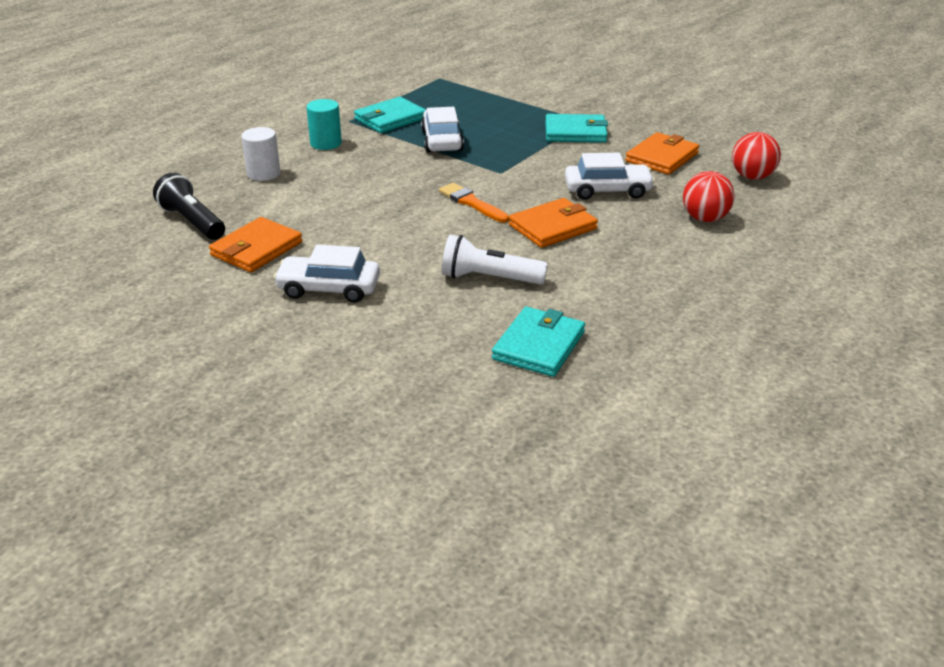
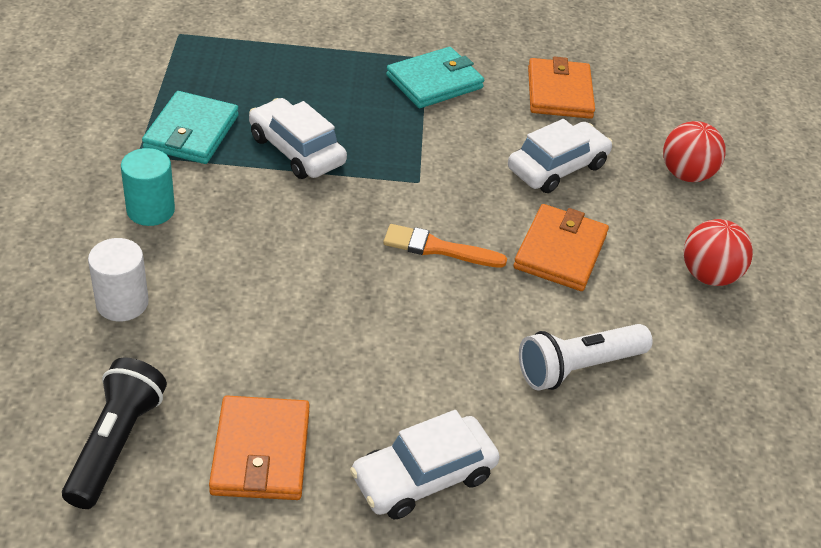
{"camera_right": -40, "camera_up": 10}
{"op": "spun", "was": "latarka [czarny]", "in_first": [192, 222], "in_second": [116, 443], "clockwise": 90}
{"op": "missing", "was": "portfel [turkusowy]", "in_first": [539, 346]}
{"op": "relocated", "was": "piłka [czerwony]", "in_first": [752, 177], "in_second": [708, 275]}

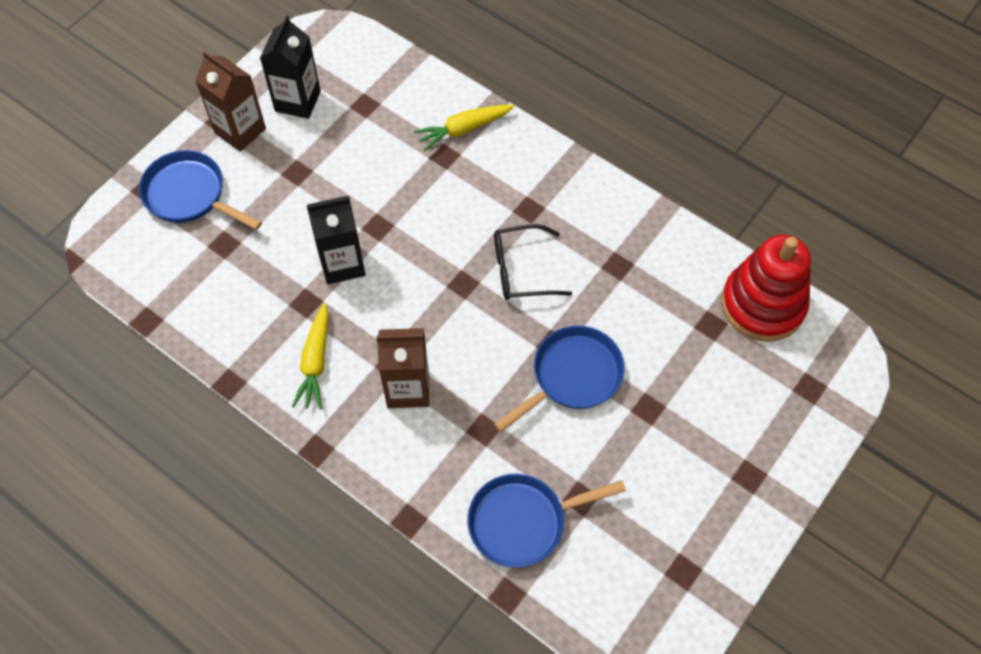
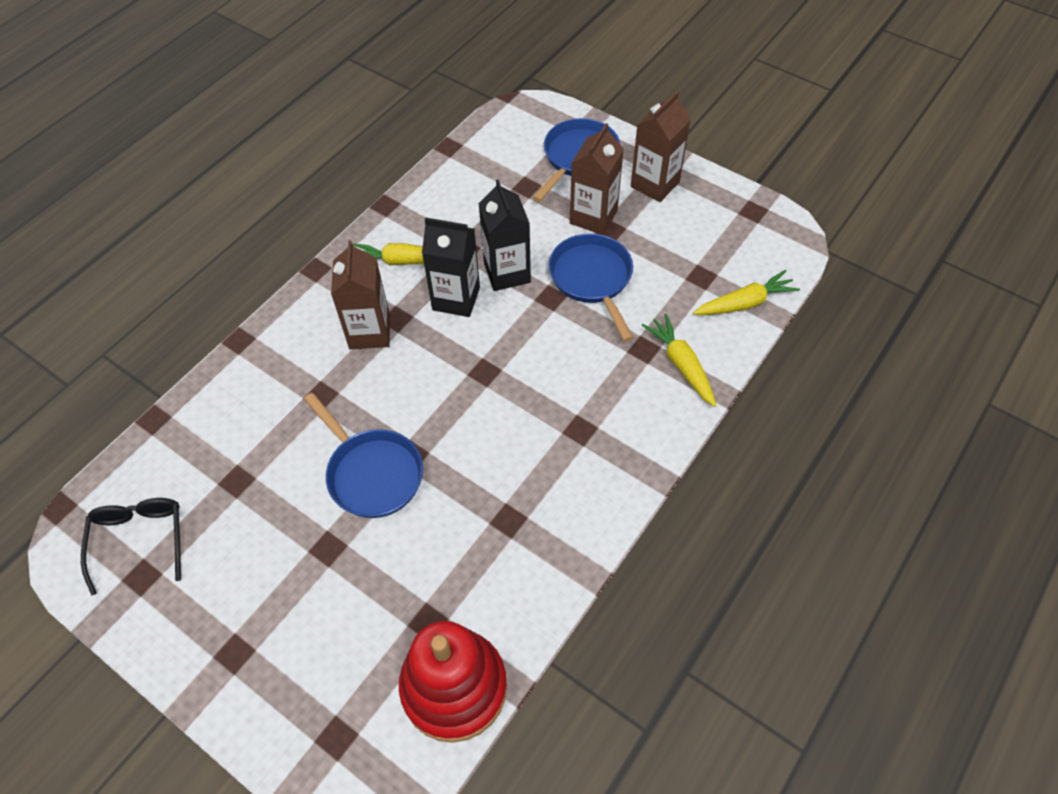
{"camera_right": 90, "camera_up": -5}
{"op": "relocated", "was": "karton mleka [czarny]", "in_first": [297, 101], "in_second": [456, 298]}
{"op": "relocated", "was": "patelnia [niebieski]", "in_first": [523, 521], "in_second": [592, 279]}
{"op": "relocated", "was": "okulary [czarny]", "in_first": [521, 270], "in_second": [139, 540]}
{"op": "appeared", "now": "karton mleka [brązowy]", "in_second": [593, 217]}
{"op": "appeared", "now": "marchewka [żółty]", "in_second": [744, 303]}

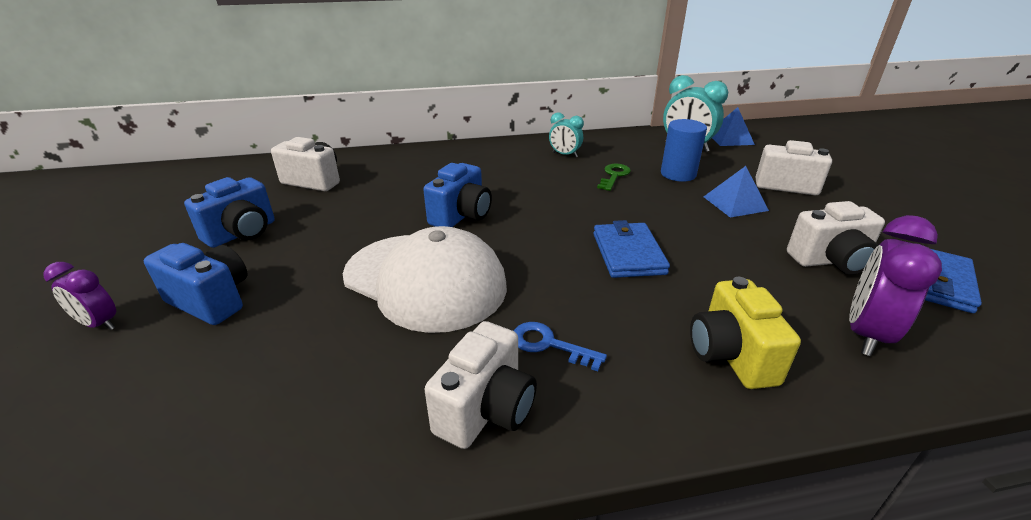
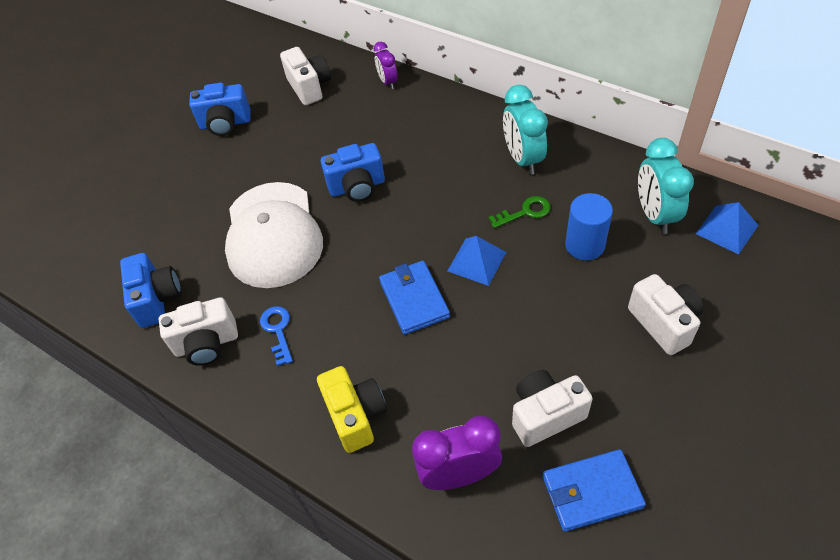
{"camera_right": 50, "camera_up": 20}
{"op": "relocated", "was": "budzik [fioletowy]", "in_first": [99, 324], "in_second": [388, 82]}
{"op": "relocated", "was": "aparat fotograficzny [niebieski]", "in_first": [212, 300], "in_second": [157, 299]}
{"op": "size", "was": "budzik [turkusowy]", "in_first": [565, 155], "in_second": [523, 159], "ratio": 1.68}
{"op": "spun", "was": "portfel [niebieski]", "in_first": [628, 253], "in_second": [414, 299], "clockwise": -60}
{"op": "spun", "was": "aparat fotograficzny [żółty]", "in_first": [730, 355], "in_second": [356, 416], "clockwise": 120}
{"op": "relocated", "was": "piramida [niebieski]", "in_first": [735, 203], "in_second": [477, 261]}
{"op": "spun", "was": "aparat fotograficzny [biały]", "in_first": [830, 261], "in_second": [545, 415], "clockwise": 120}

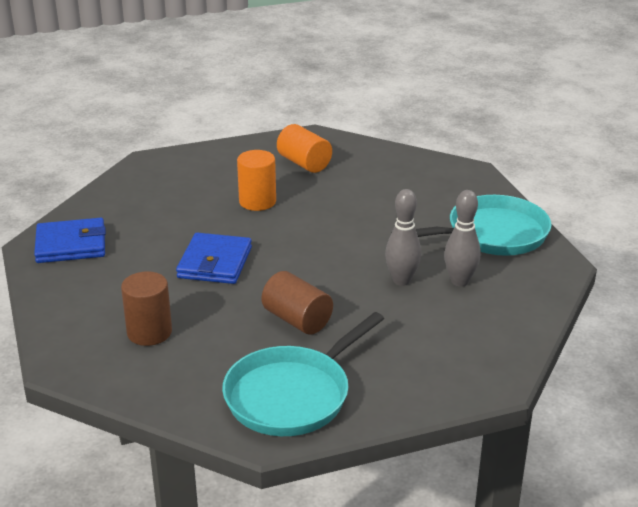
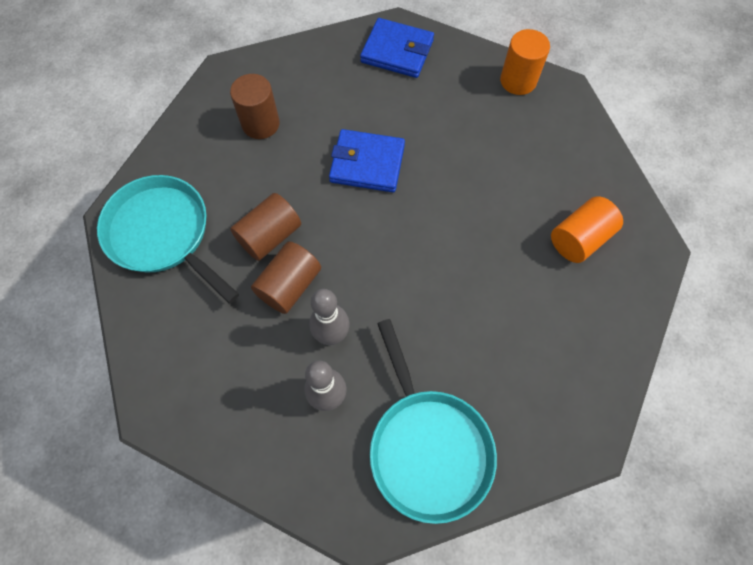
{"camera_right": 90, "camera_up": 35}
{"op": "spun", "was": "portfel [niebieski]", "in_first": [71, 245], "in_second": [397, 51], "clockwise": -60}
{"op": "relocated", "was": "walec [pomarańczowy]", "in_first": [257, 202], "in_second": [518, 81]}
{"op": "appeared", "now": "walec [brązowy]", "in_second": [289, 285]}

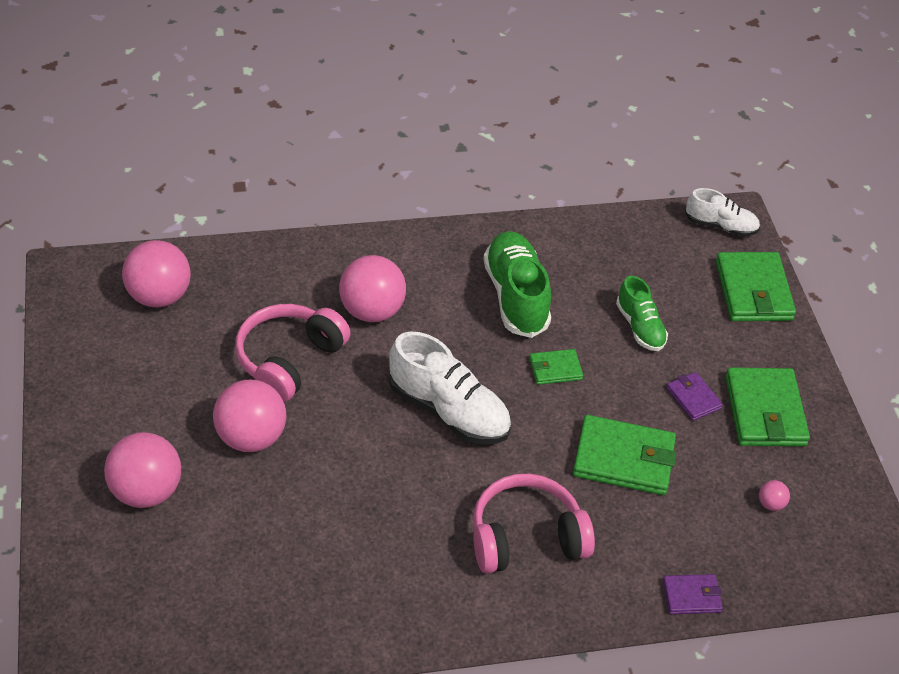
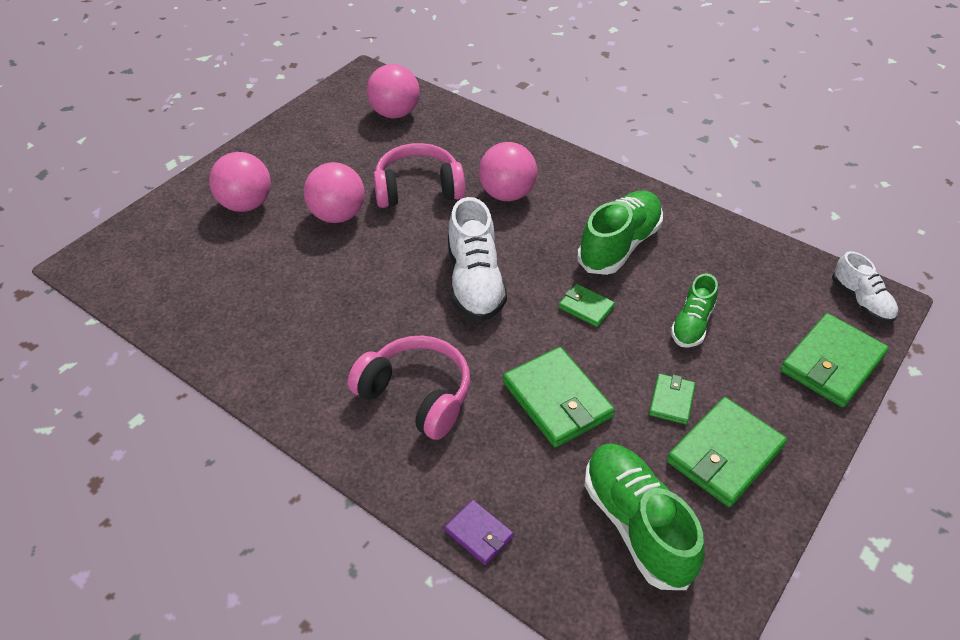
{"camera_right": 50, "camera_up": 0}
{"op": "colour", "was": "portfel [fioletowy]", "now": "portfel [zielony]", "in_first": [693, 398], "in_second": [671, 401]}
{"op": "exchanged", "was": "piłka [różowy]", "now": "but [zielony]", "in_first": [770, 504], "in_second": [636, 524]}

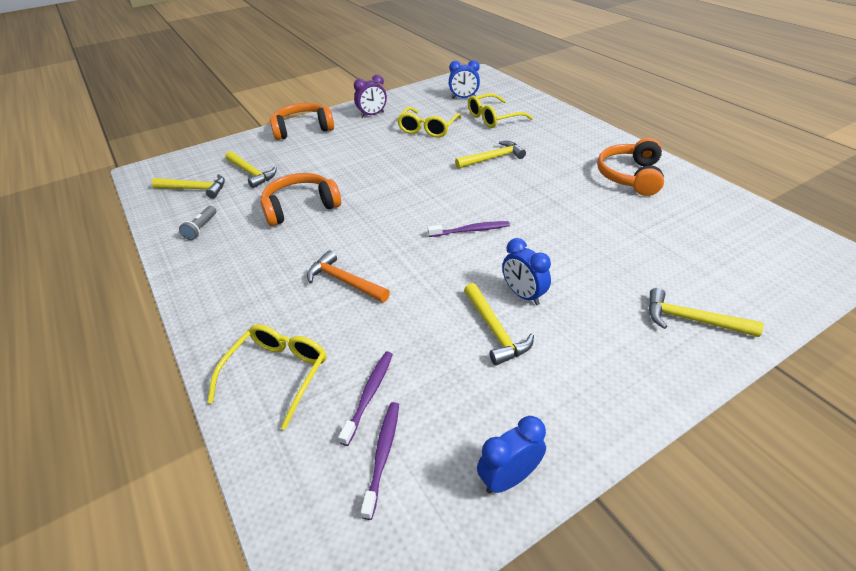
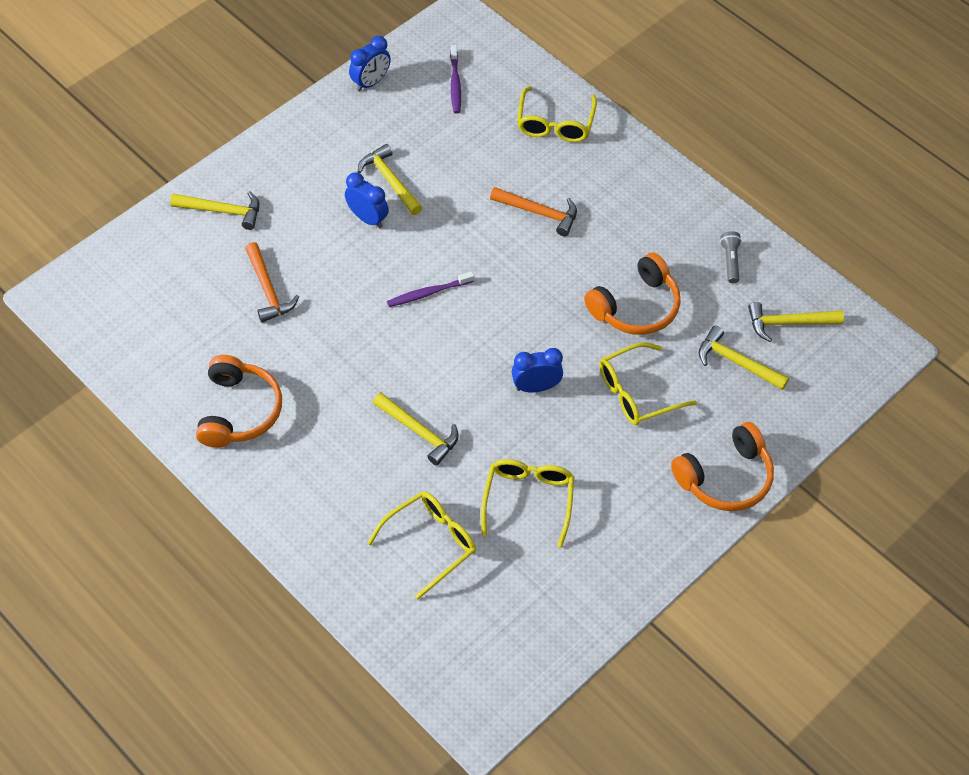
{"camera_right": 165, "camera_up": 15}
{"op": "missing", "was": "szczoteczka do zębów [fioletowy]", "in_first": [369, 395]}
{"op": "missing", "was": "budzik [fioletowy]", "in_first": [372, 115]}
{"op": "relocated", "was": "budzik [niebieski]", "in_first": [464, 98], "in_second": [536, 387]}
{"op": "spun", "was": "młotek [żółty]", "in_first": [492, 158], "in_second": [419, 431], "clockwise": -105}
{"op": "appeared", "now": "młotek [pomarańczowy]", "in_second": [268, 289]}
{"op": "appeared", "now": "okulary [żółty]", "in_second": [637, 392]}

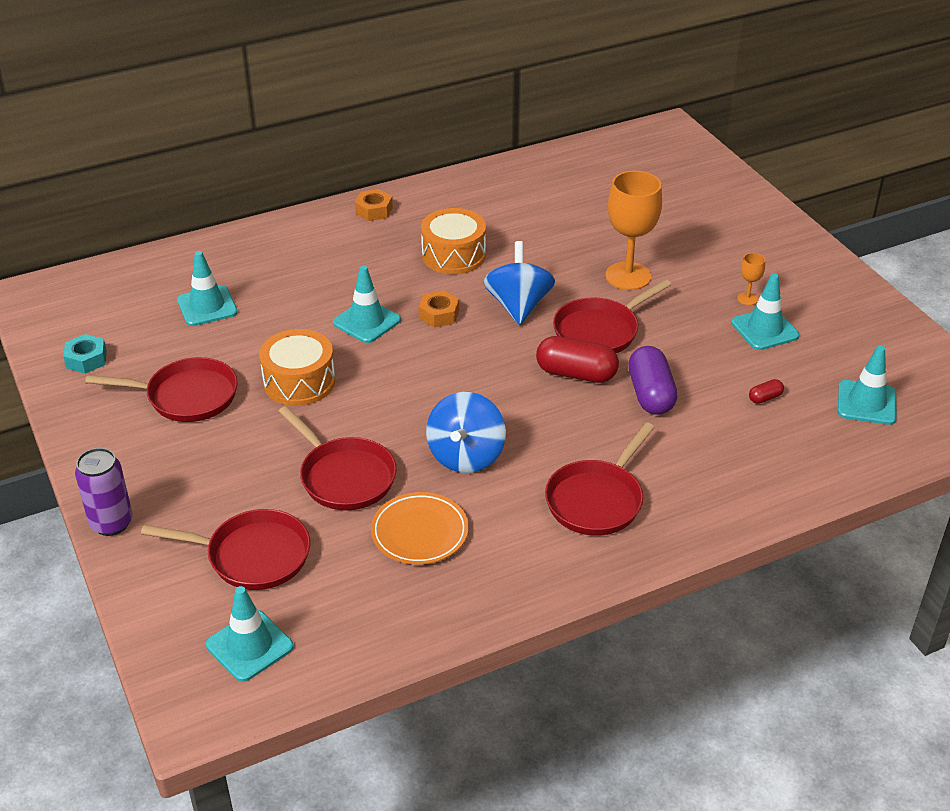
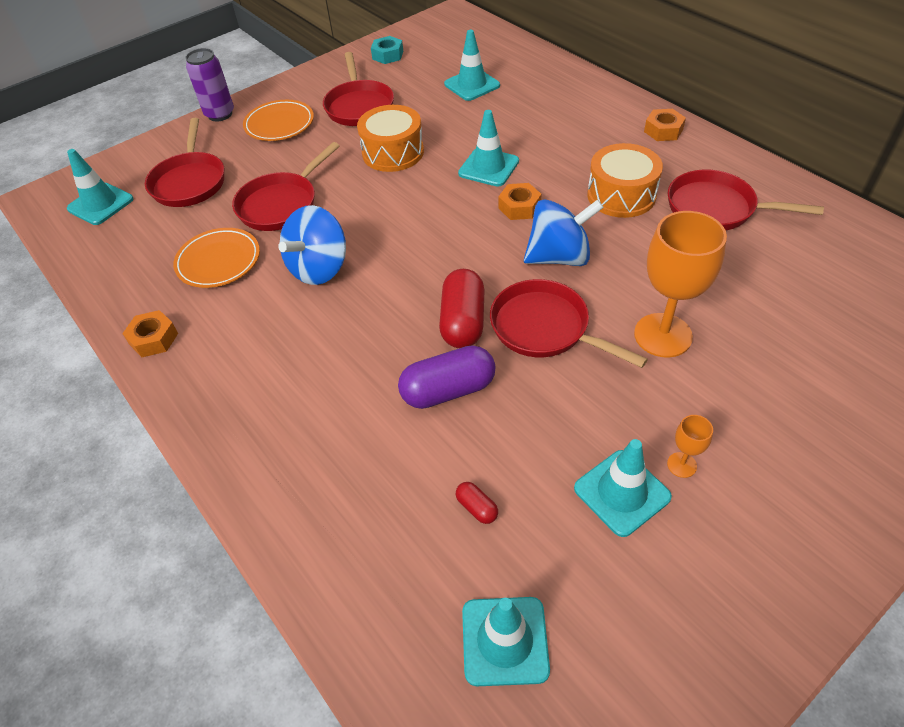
{"camera_right": 80, "camera_up": 10}
{"op": "spun", "was": "bączek [niebieski]", "in_first": [466, 456], "in_second": [319, 268], "clockwise": -60}
{"op": "relocated", "was": "patelnia [czerwony]", "in_first": [597, 500], "in_second": [716, 208]}
{"op": "appeared", "now": "nakrętka [pomarańczowy]", "in_second": [154, 339]}
{"op": "appeared", "now": "talerz [pomarańczowy]", "in_second": [279, 124]}

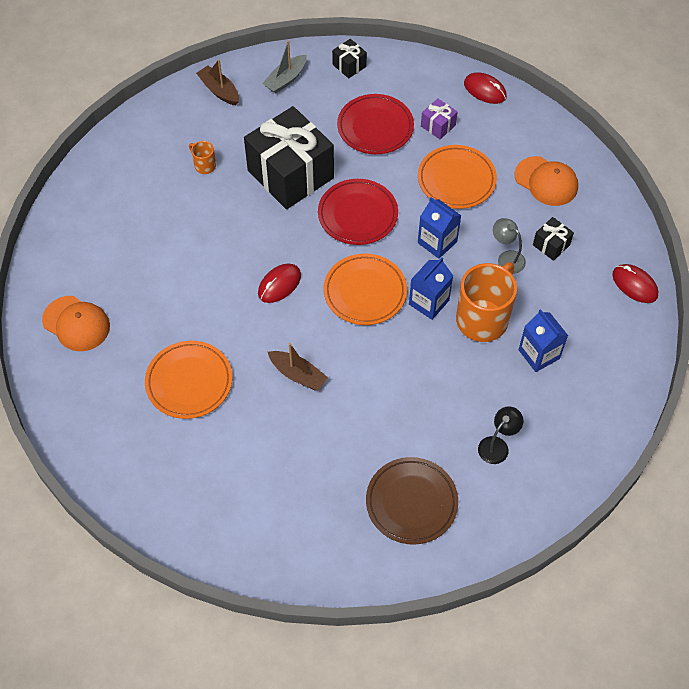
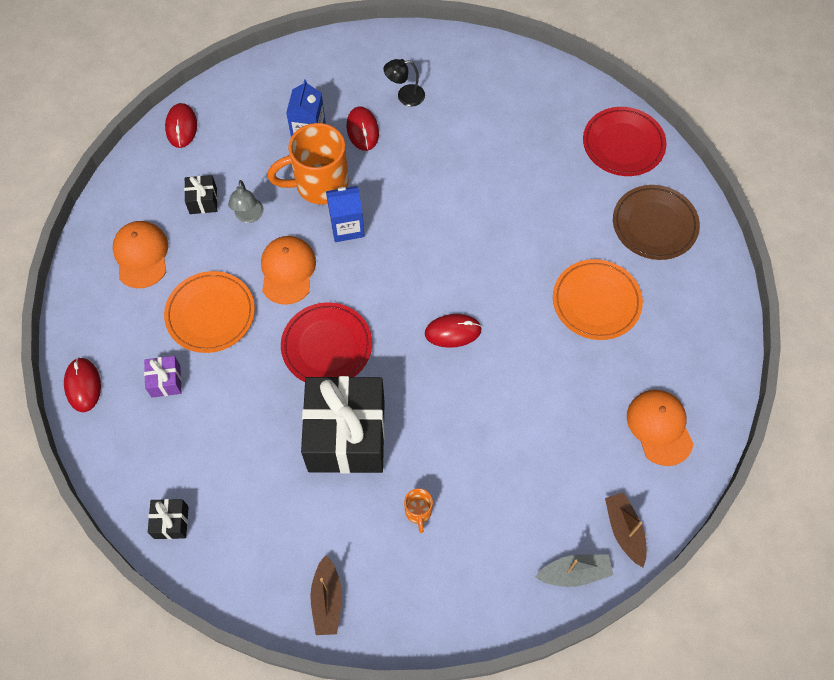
{"camera_right": -140, "camera_up": 5}
{"op": "relocated", "was": "łódka [szary]", "in_first": [286, 79], "in_second": [574, 573]}
{"op": "relocated", "was": "łódka [brązowy]", "in_first": [298, 375], "in_second": [624, 530]}
{"op": "missing", "was": "talerz [pomarańczowy]", "in_first": [365, 292]}
{"op": "relocated", "was": "talerz [czerwony]", "in_first": [375, 127], "in_second": [623, 144]}
{"op": "relocated", "was": "talerz [brązowy]", "in_first": [411, 502], "in_second": [654, 225]}
{"op": "exchanged", "was": "karton mleka [niebieski]", "now": "czapka [pomarańczowy]", "in_first": [437, 242], "in_second": [287, 271]}
{"op": "appeared", "now": "myszka [czerwony]", "in_second": [362, 130]}

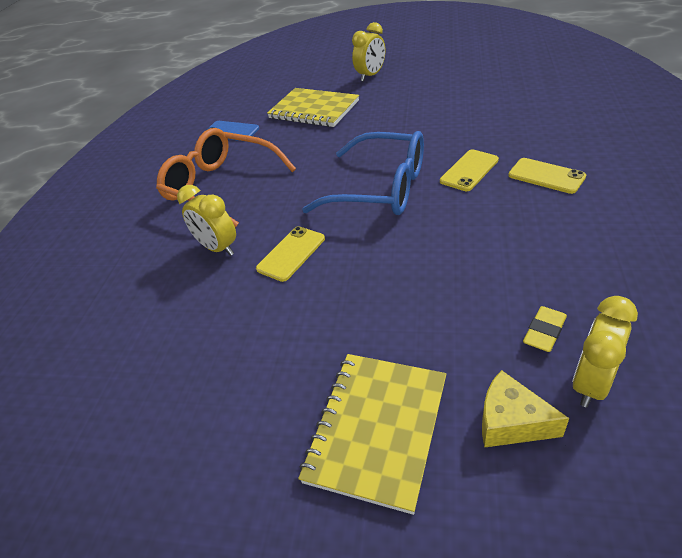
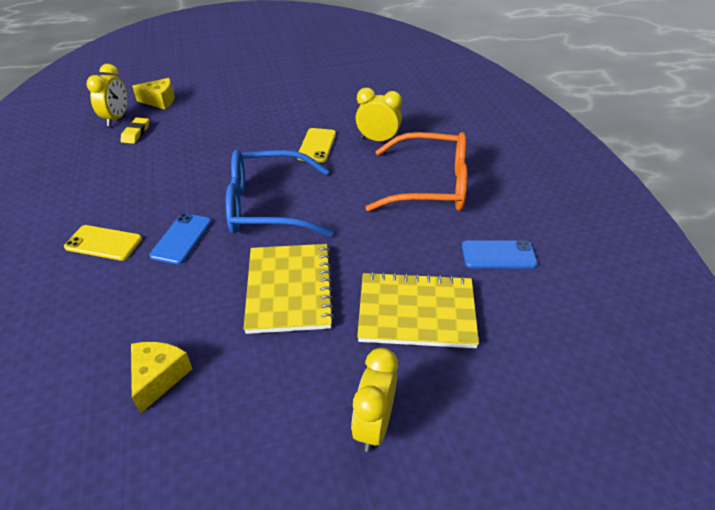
{"camera_right": 150, "camera_up": 0}
{"op": "relocated", "was": "zeszyt [żółty]", "in_first": [377, 429], "in_second": [289, 289]}
{"op": "colour", "was": "telefon [żółty]", "now": "telefon [niebieski]", "in_first": [469, 170], "in_second": [181, 238]}
{"op": "appeared", "now": "ser [żółty]", "in_second": [158, 377]}

